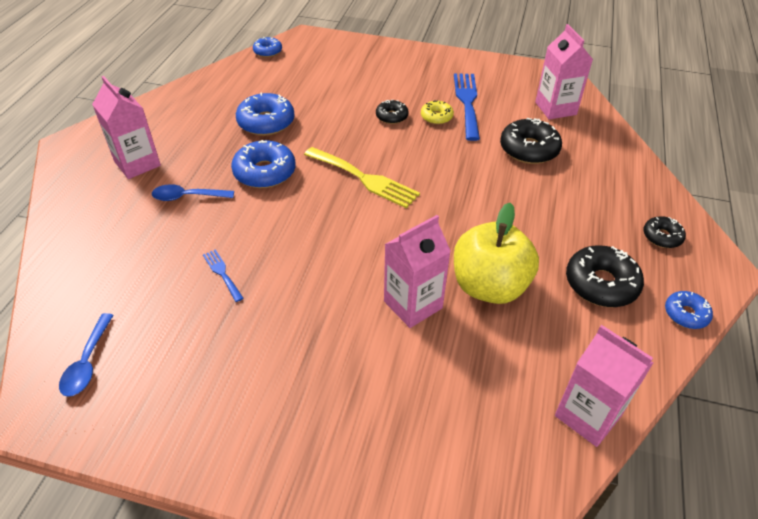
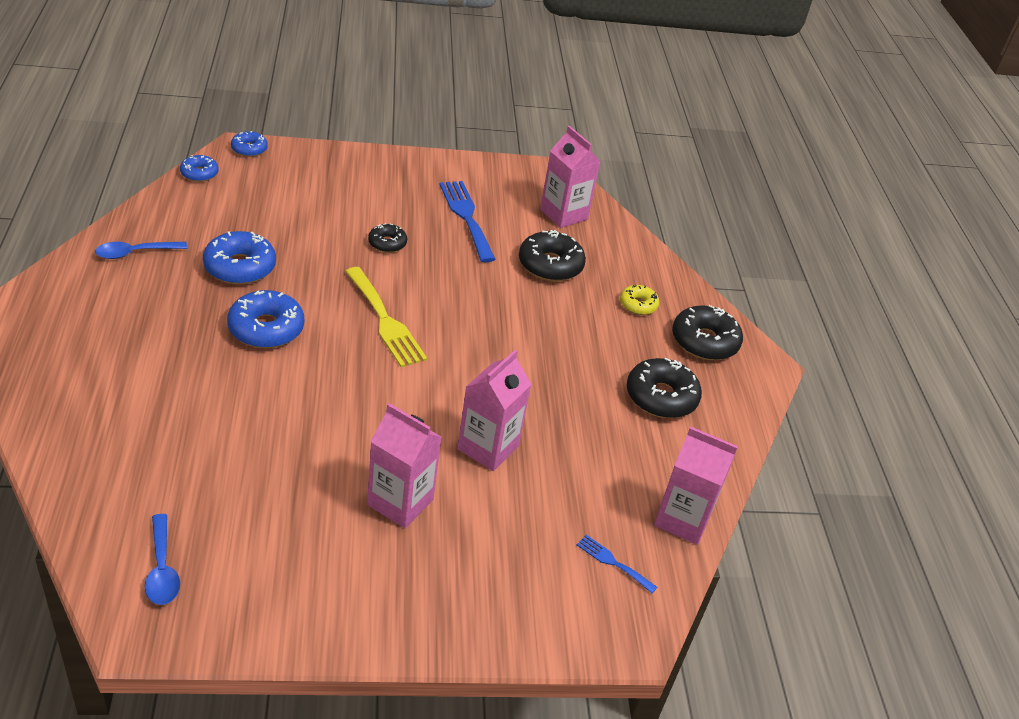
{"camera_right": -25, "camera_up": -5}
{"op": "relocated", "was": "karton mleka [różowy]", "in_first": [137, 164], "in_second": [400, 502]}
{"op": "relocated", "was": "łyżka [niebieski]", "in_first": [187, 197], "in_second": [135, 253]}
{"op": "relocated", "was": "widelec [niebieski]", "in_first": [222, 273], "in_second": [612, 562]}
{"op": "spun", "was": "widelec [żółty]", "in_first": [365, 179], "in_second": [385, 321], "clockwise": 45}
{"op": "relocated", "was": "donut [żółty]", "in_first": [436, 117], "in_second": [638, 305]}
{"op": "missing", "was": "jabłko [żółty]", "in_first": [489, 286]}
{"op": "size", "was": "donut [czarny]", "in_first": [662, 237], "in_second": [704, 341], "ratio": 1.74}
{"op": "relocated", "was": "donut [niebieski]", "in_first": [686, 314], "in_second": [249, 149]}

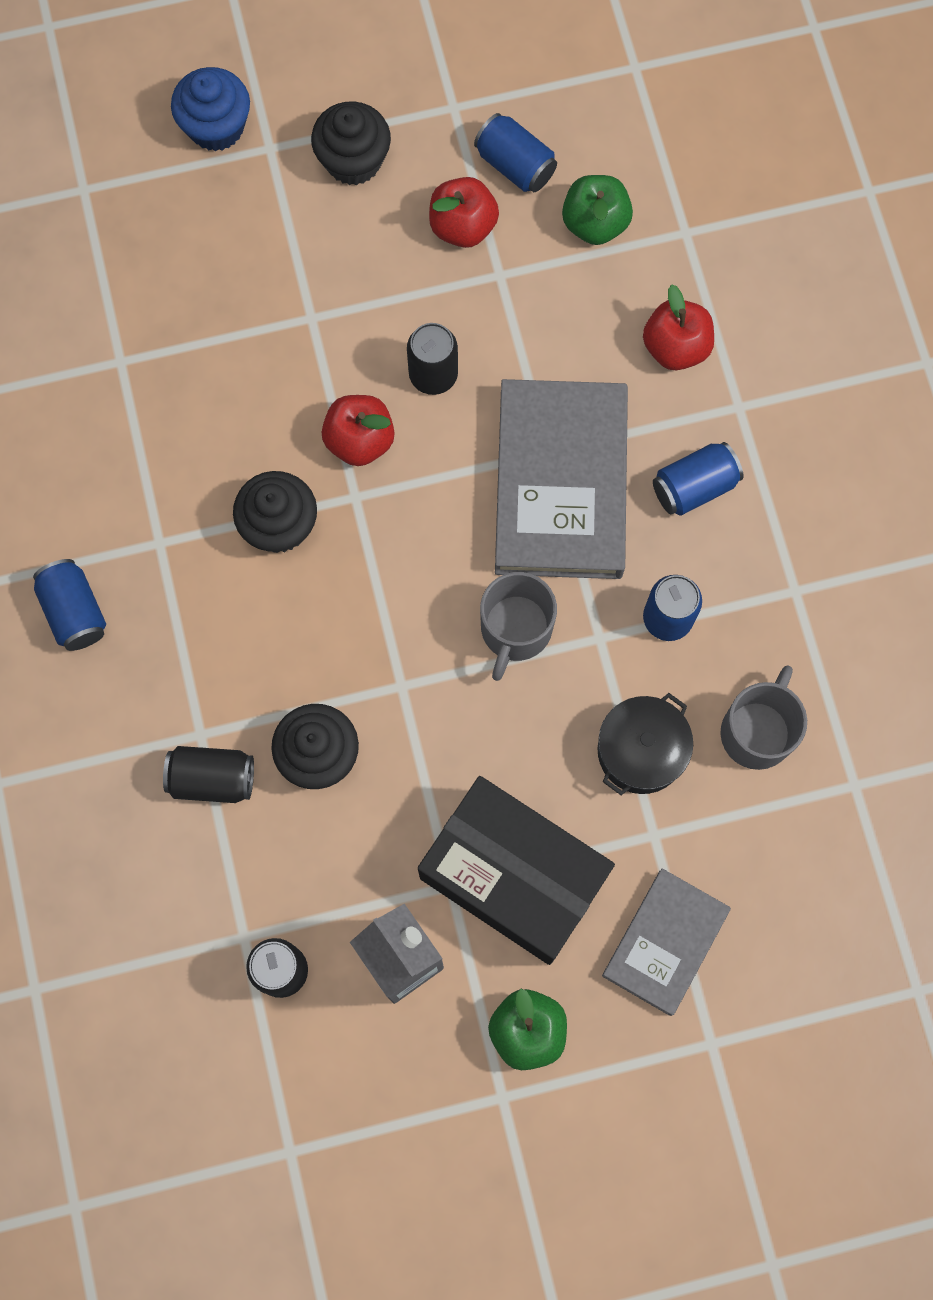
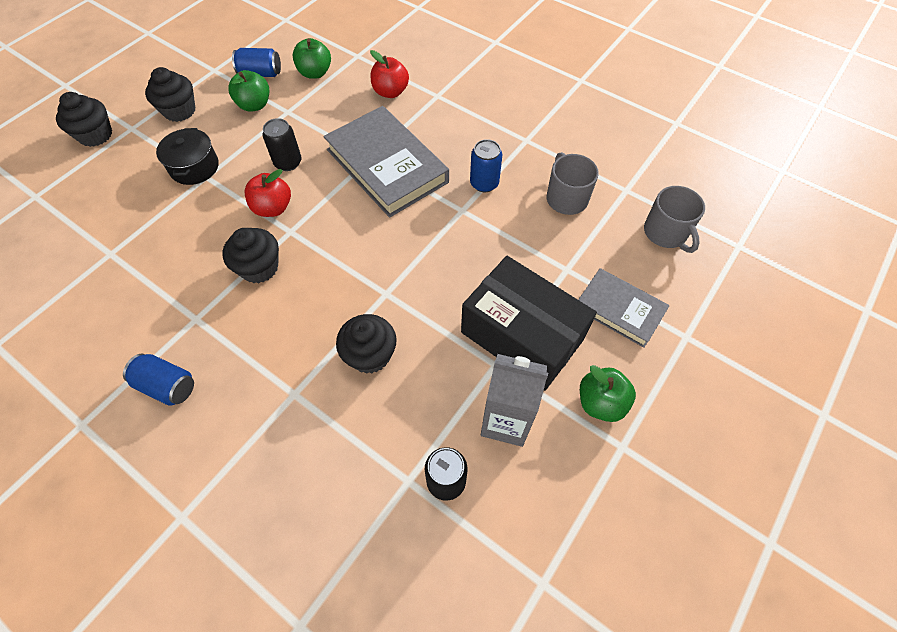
{"camera_right": -40, "camera_up": -15}
{"op": "missing", "was": "puszka [czarny]", "in_first": [212, 779]}
{"op": "colour", "was": "muffinka [niebieski]", "now": "muffinka [czarny]", "in_first": [216, 127], "in_second": [95, 135]}
{"op": "spun", "was": "pudełko [czarny]", "in_first": [513, 876], "in_second": [522, 336], "clockwise": 45}
{"op": "colour", "was": "jabłko [czerwony]", "now": "jabłko [zielony]", "in_first": [463, 226], "in_second": [254, 105]}
{"op": "relocated", "was": "kubek [szary]", "in_first": [515, 629], "in_second": [666, 233]}
{"op": "relocated", "was": "garnek [czarny]", "in_first": [641, 751], "in_second": [194, 167]}
{"op": "spun", "was": "książka [szary]", "in_first": [665, 942], "in_second": [619, 310], "clockwise": -45}
{"op": "missing", "was": "puszka [niebieski]", "in_first": [694, 487]}

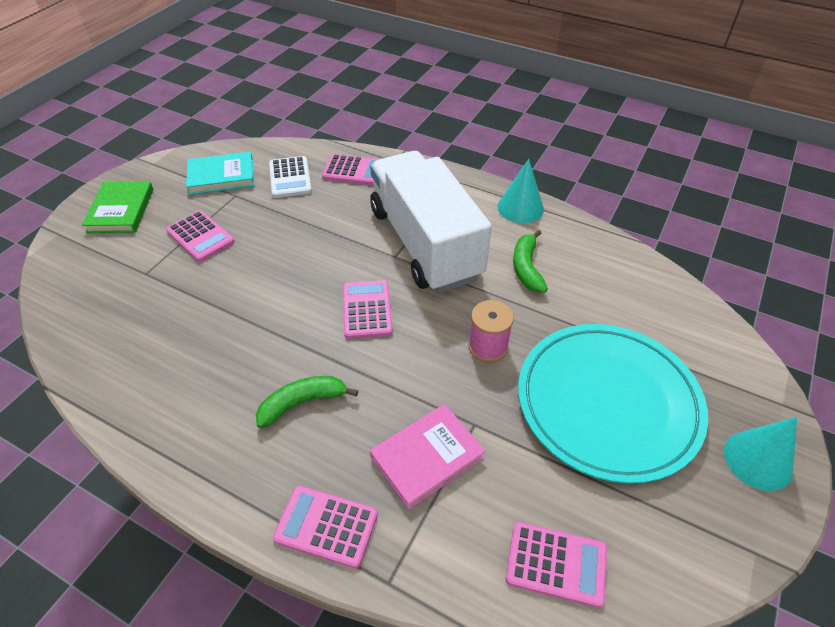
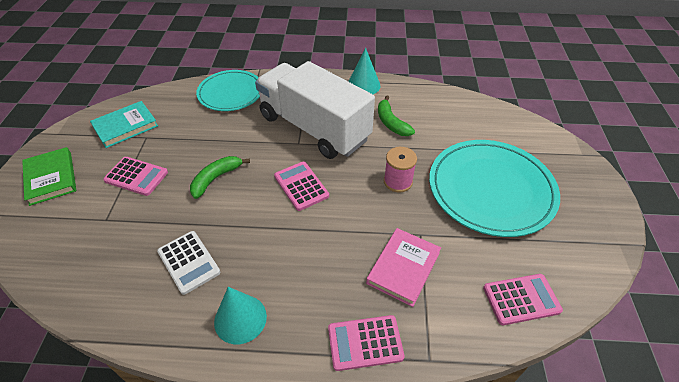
{"camera_right": -25, "camera_up": 0}
{"op": "relocated", "was": "banan [zielony]", "in_first": [302, 402], "in_second": [216, 178]}
{"op": "relocated", "was": "kalkulator [biały]", "in_first": [290, 178], "in_second": [189, 262]}
{"op": "exchanged", "was": "kalkulator [różowy]", "now": "talerz [turkusowy]", "in_first": [354, 171], "in_second": [231, 93]}
{"op": "relocated", "was": "stożek [turkusowy]", "in_first": [758, 460], "in_second": [240, 319]}

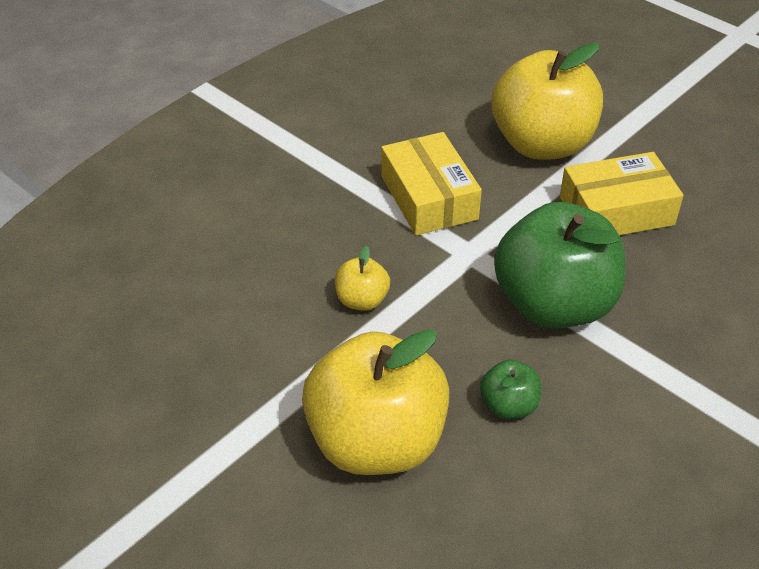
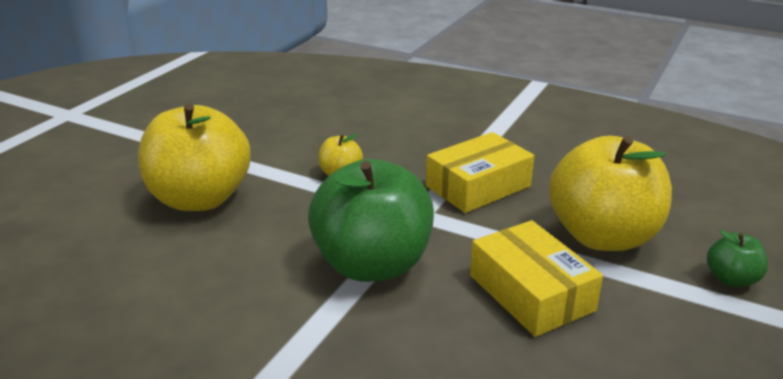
{"camera_right": 75, "camera_up": -15}
{"op": "relocated", "was": "jabłko [zielony]", "in_first": [509, 406], "in_second": [731, 279]}

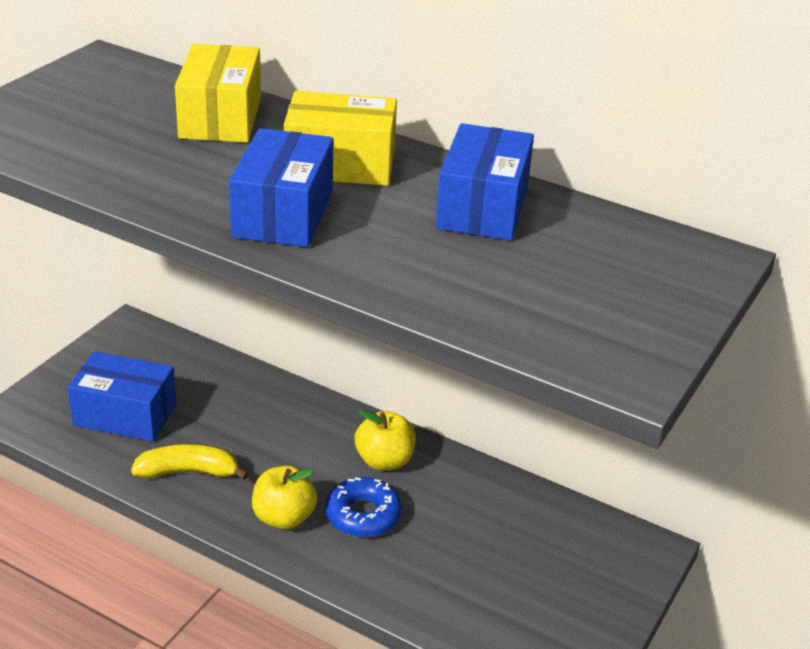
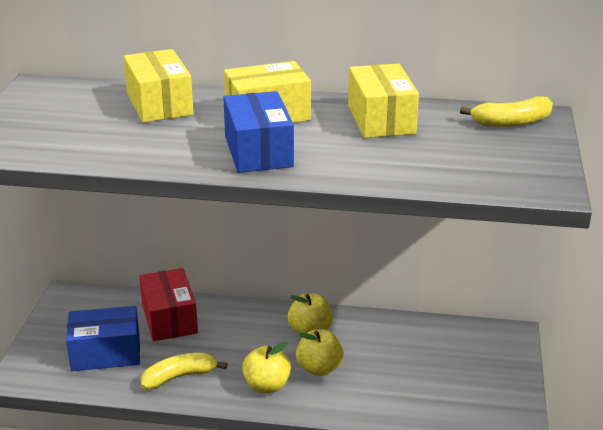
{"camera_right": -20, "camera_up": -5}
{"op": "exchanged", "was": "donut [niebieski]", "now": "jabłko [żółty]", "in_first": [363, 515], "in_second": [319, 368]}
{"op": "colour", "was": "pudełko [niebieski]", "now": "pudełko [żółty]", "in_first": [482, 208], "in_second": [381, 119]}
{"op": "appeared", "now": "pudełko [czerwony]", "in_second": [169, 319]}
{"op": "appeared", "now": "banan [żółty]", "in_second": [511, 122]}

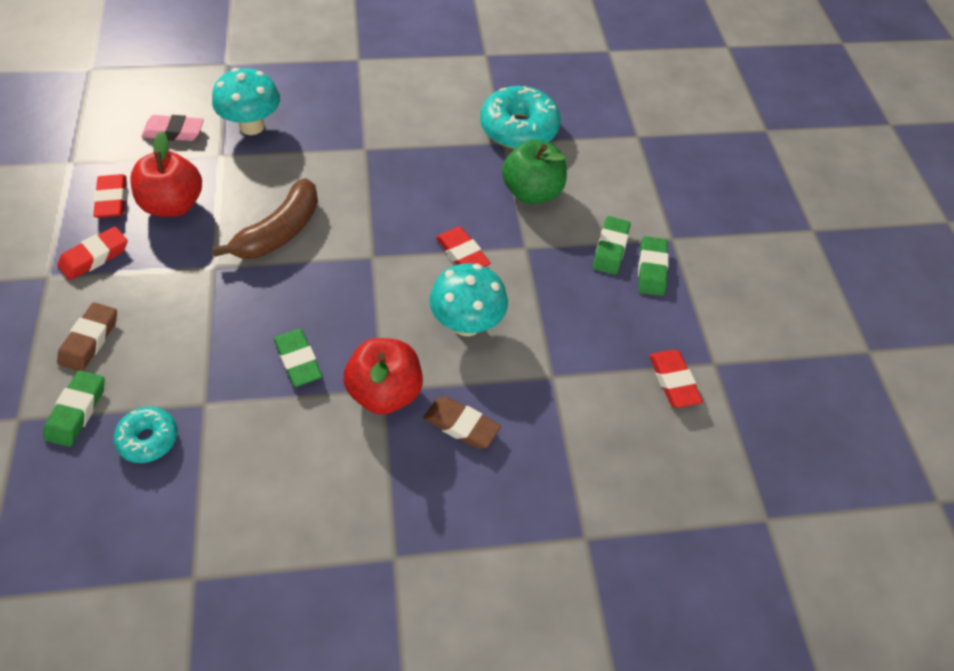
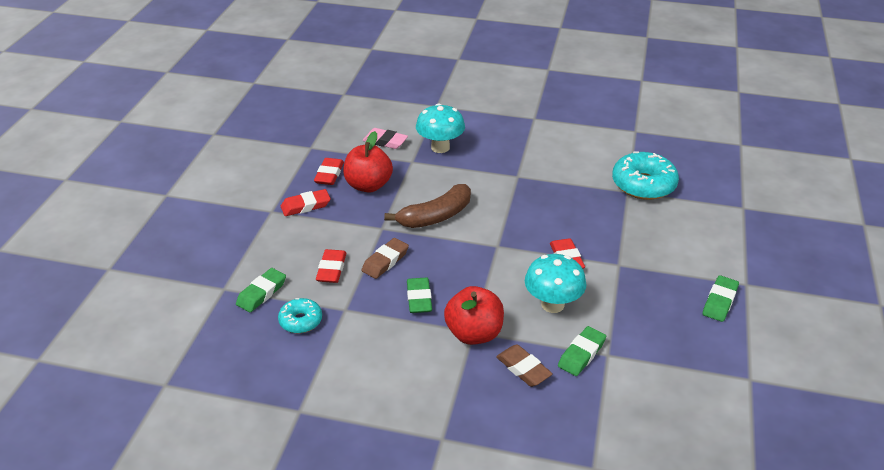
{"camera_right": 25, "camera_up": -15}
{"op": "relocated", "was": "gumka do mazania [brązowy]", "in_first": [89, 340], "in_second": [385, 261]}
{"op": "missing", "was": "jabłko [zielony]", "in_first": [532, 192]}
{"op": "relocated", "was": "gumka do mazania [zielony]", "in_first": [610, 248], "in_second": [581, 354]}
{"op": "relocated", "was": "gumka do mazania [czerwony]", "in_first": [673, 381], "in_second": [331, 269]}

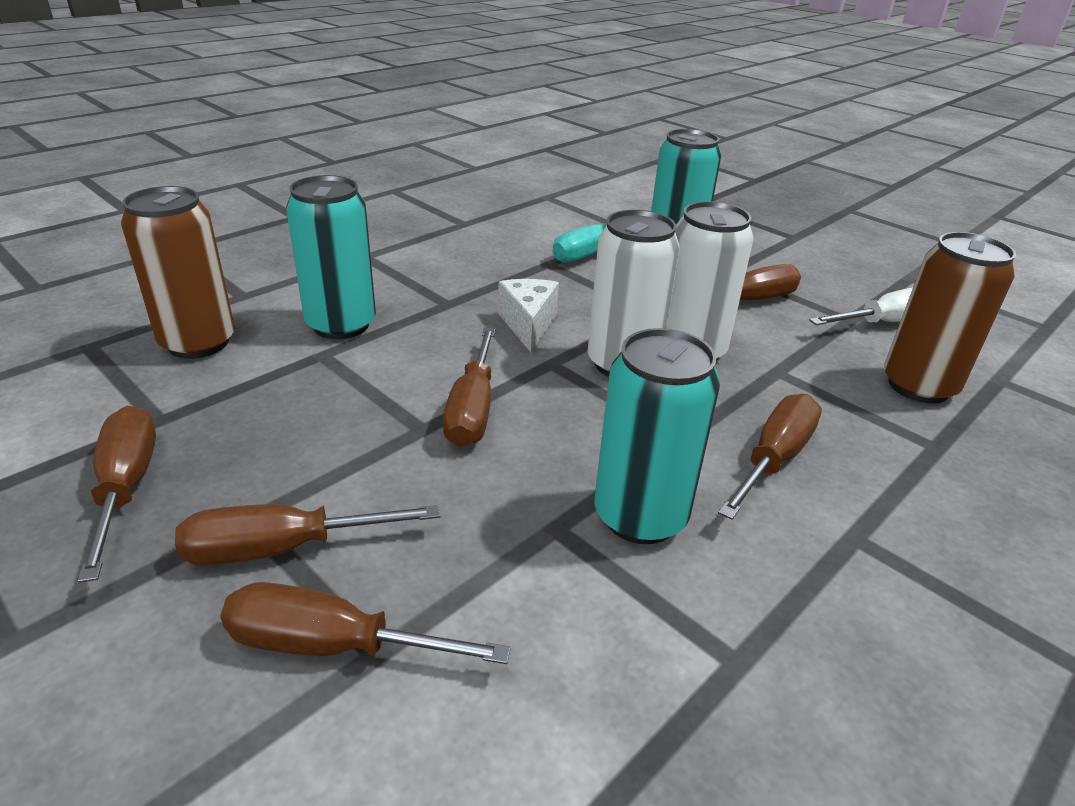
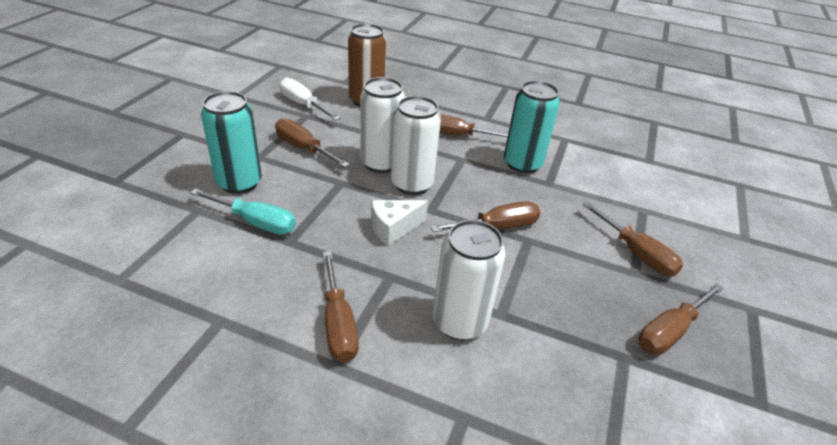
{"camera_right": -115, "camera_up": 5}
{"op": "missing", "was": "puszka [brązowy]", "in_first": [198, 343]}
{"op": "relocated", "was": "śrubokręt [brązowy]", "in_first": [335, 646], "in_second": [338, 323]}
{"op": "colour", "was": "puszka [turkusowy]", "now": "puszka [biały]", "in_first": [341, 325], "in_second": [459, 322]}

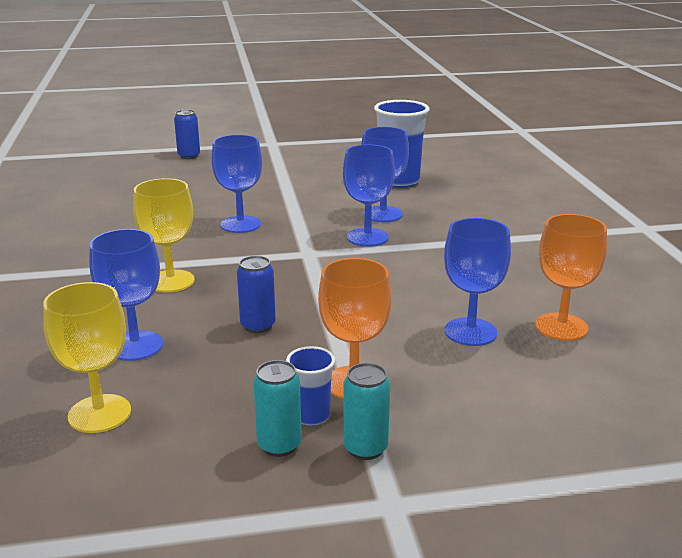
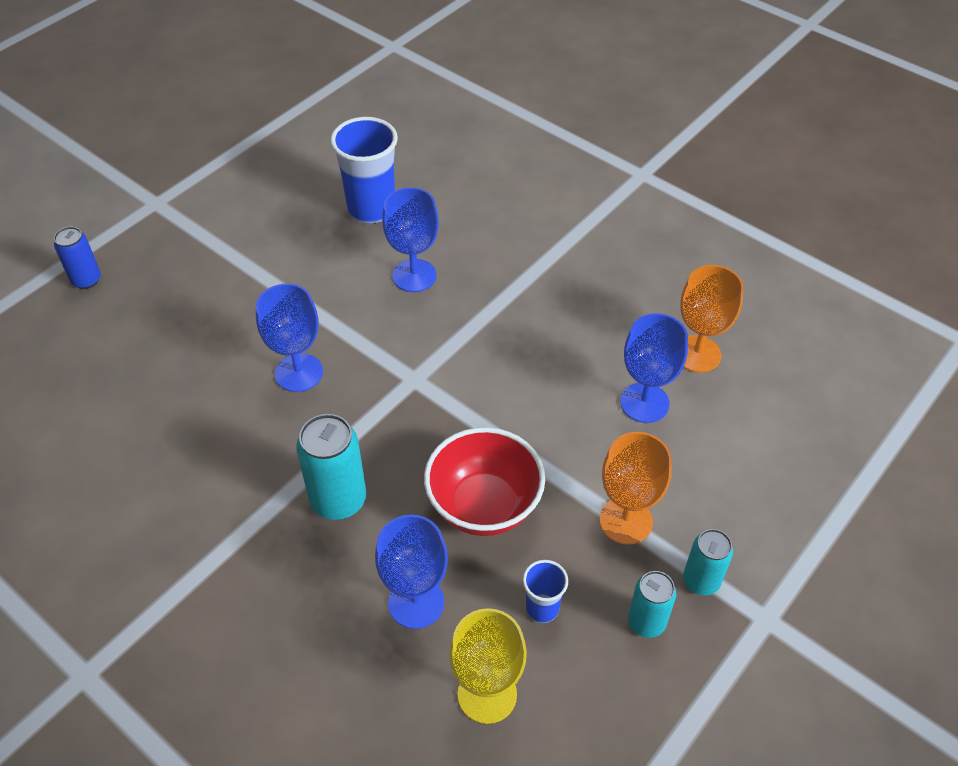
{"camera_right": -40, "camera_up": 25}
{"op": "exchanged", "was": "kielich [żółty]", "now": "puszka [turkusowy]", "in_first": [171, 281], "in_second": [338, 500]}
{"op": "exchanged", "was": "puszka [niebieski]", "now": "miska [czerwony]", "in_first": [258, 326], "in_second": [484, 506]}
{"op": "relocated", "was": "szklanka [niebieski]", "in_first": [311, 416], "in_second": [542, 608]}
{"op": "missing", "was": "kielich [niebieski]", "in_first": [367, 237]}

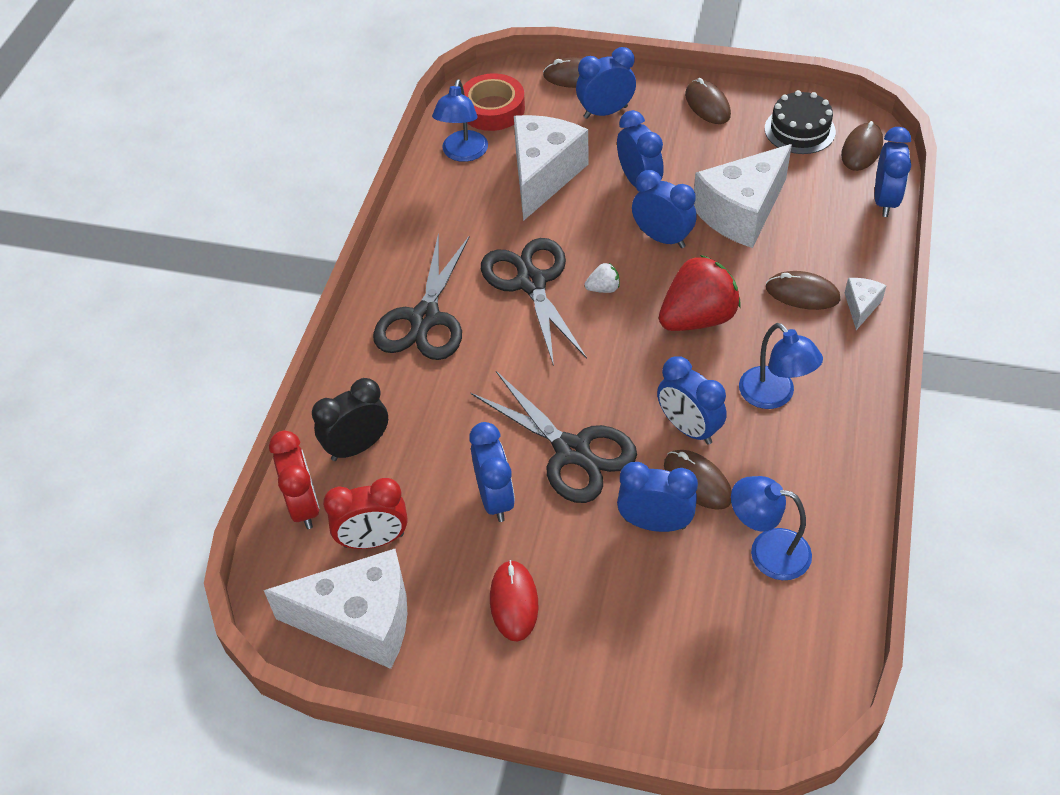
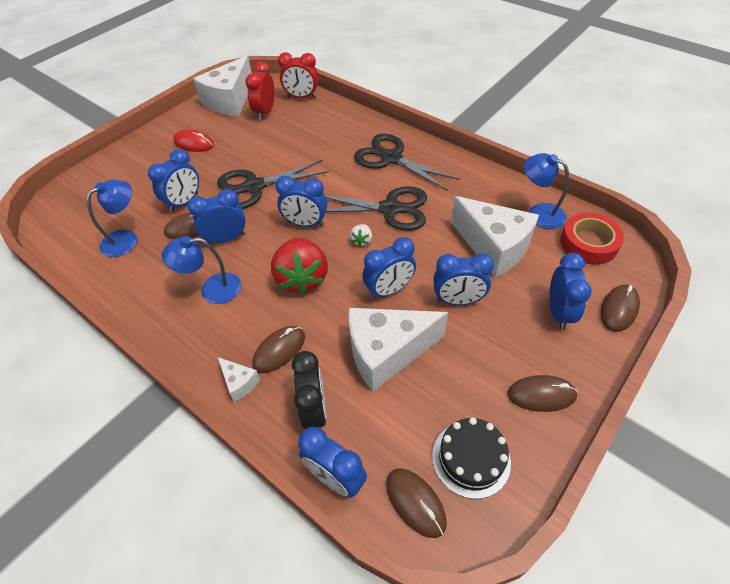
{"camera_right": 115, "camera_up": 0}
{"op": "relocated", "was": "budzik [czarny]", "in_first": [357, 447], "in_second": [314, 410]}
{"op": "relocated", "was": "budzik [niebieski]", "in_first": [495, 498], "in_second": [305, 223]}
{"op": "spun", "was": "ser [biały]", "in_first": [741, 212], "in_second": [386, 353], "clockwise": -90}

